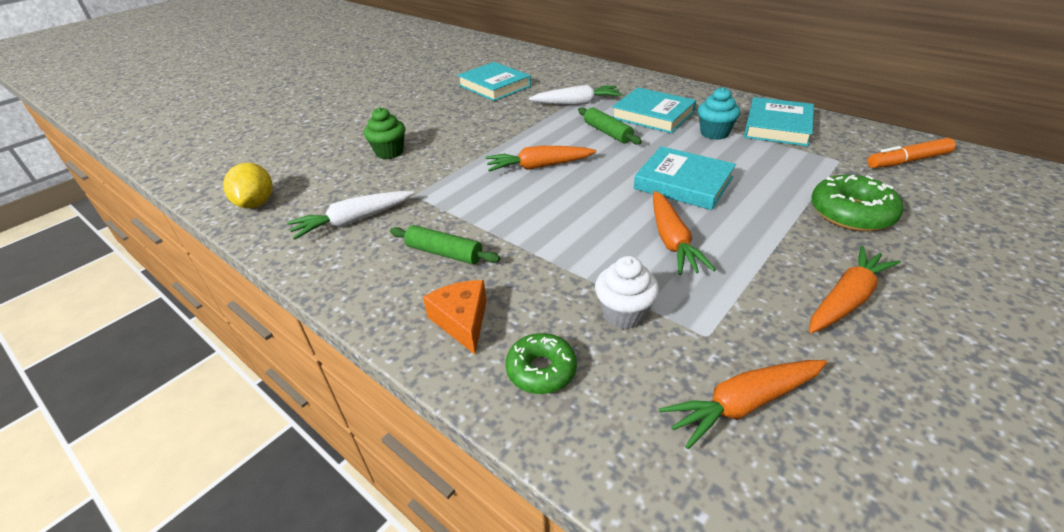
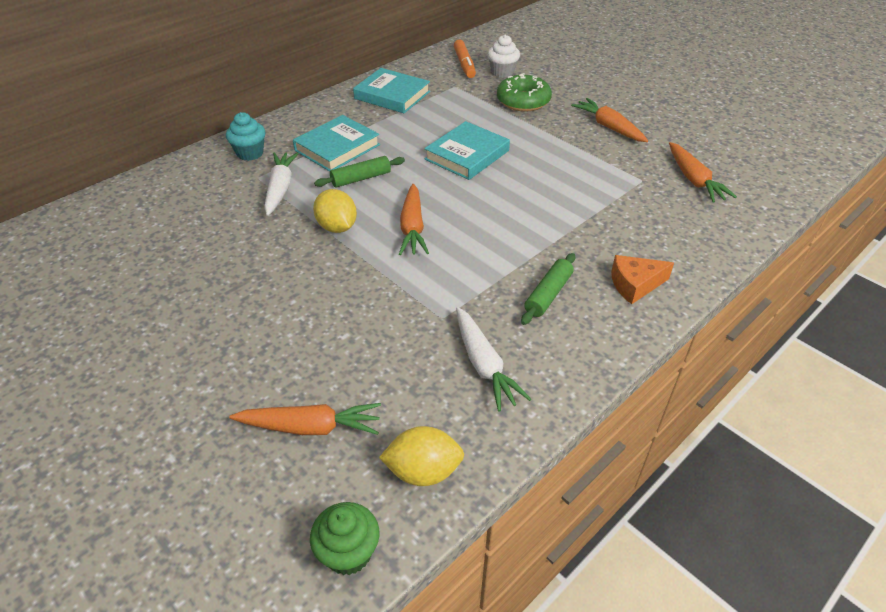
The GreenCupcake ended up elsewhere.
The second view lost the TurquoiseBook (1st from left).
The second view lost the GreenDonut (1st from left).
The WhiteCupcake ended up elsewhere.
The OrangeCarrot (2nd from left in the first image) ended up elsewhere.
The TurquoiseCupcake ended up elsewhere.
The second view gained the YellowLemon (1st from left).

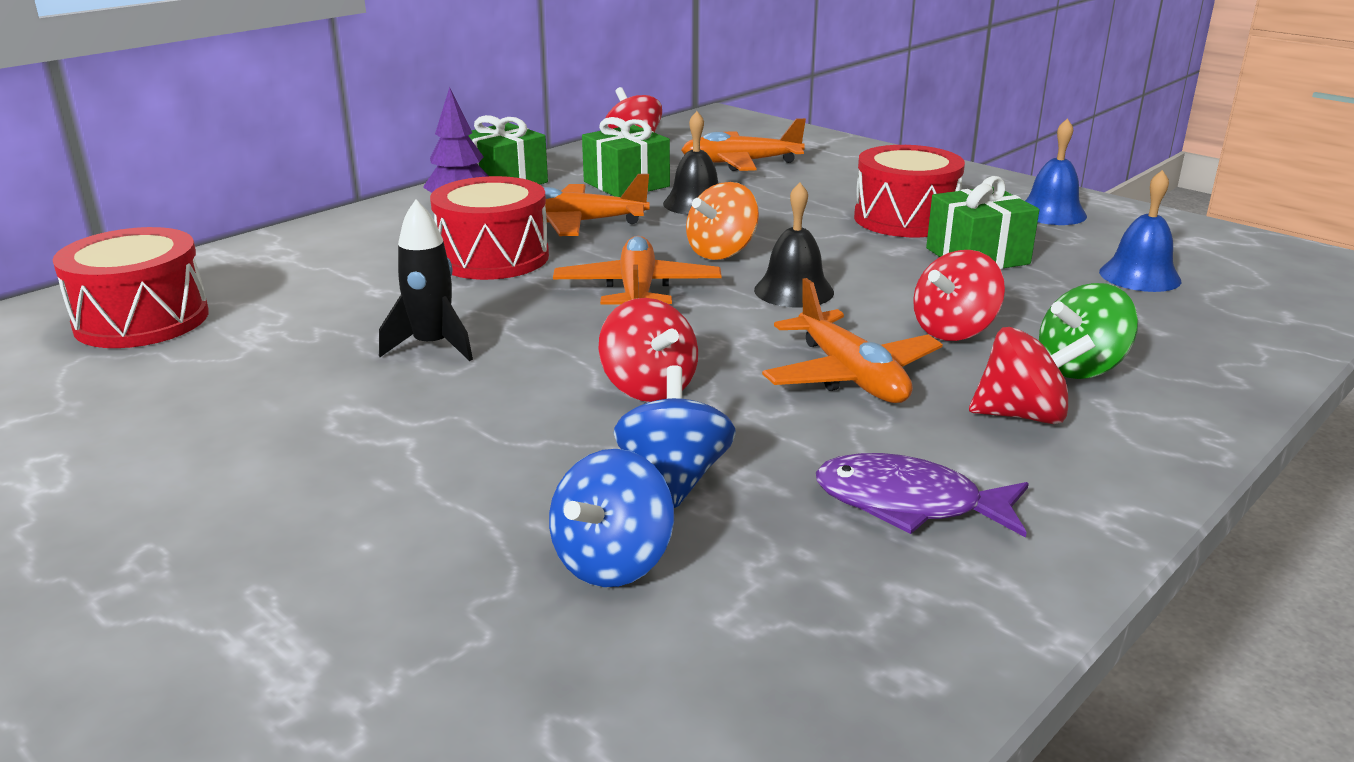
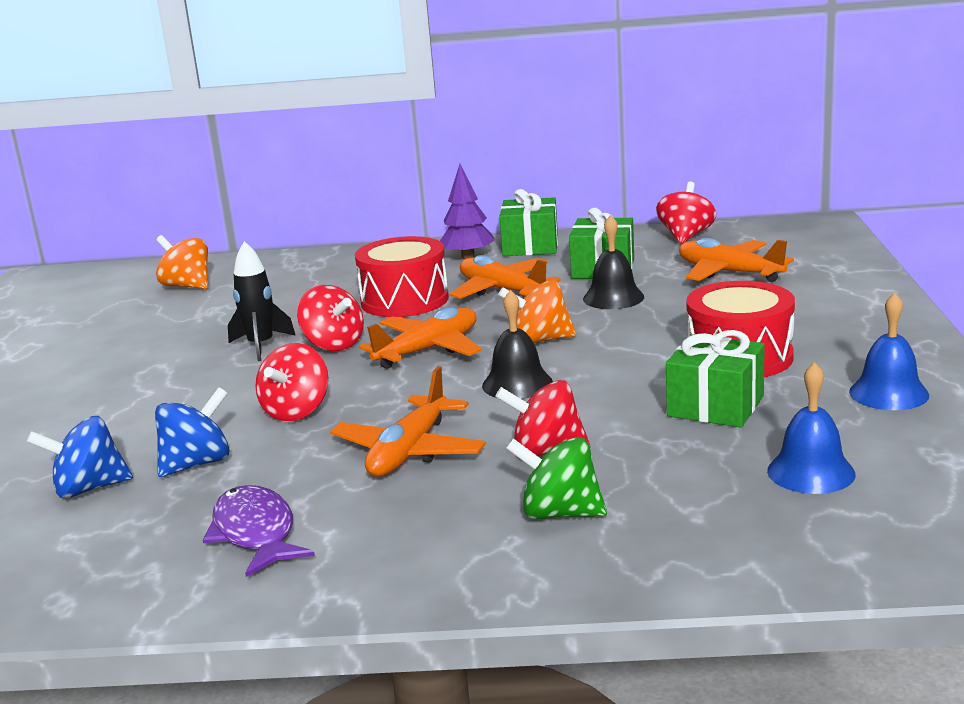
Where the RedDrum (1st from left) stood, the OrangeSpinningTop (1st from left) came to stand.
The RedSpinningTop (4th from left in the first image) ended up elsewhere.

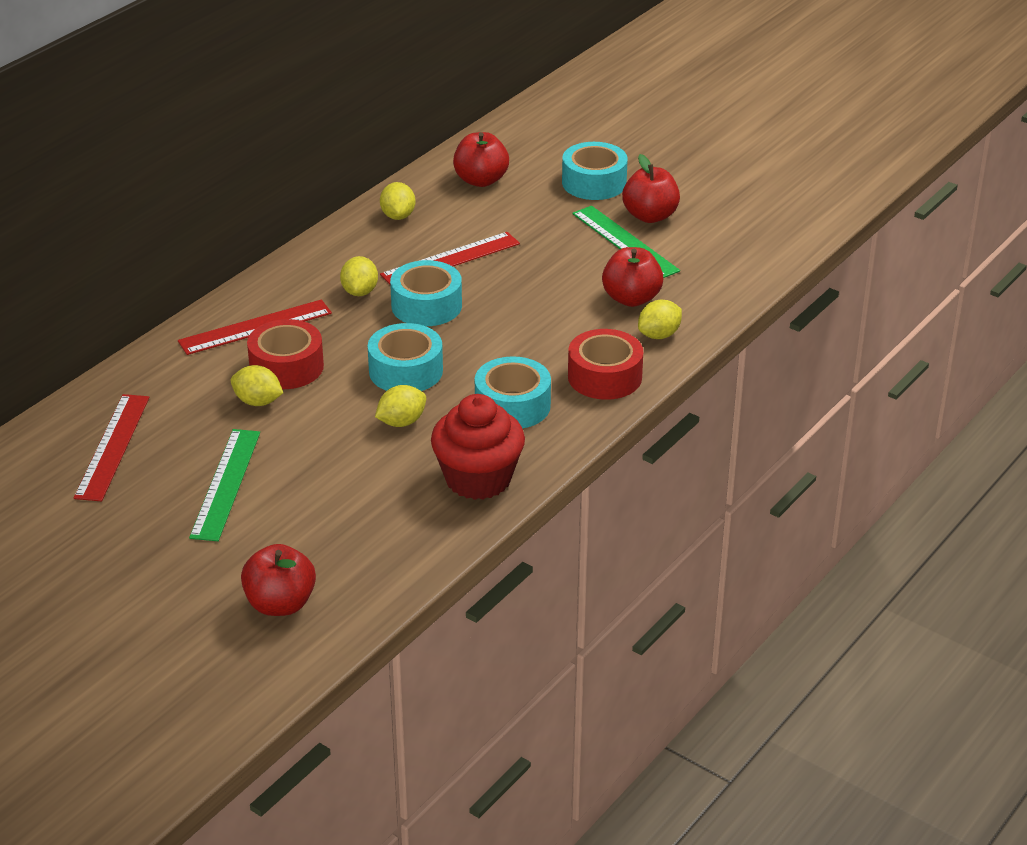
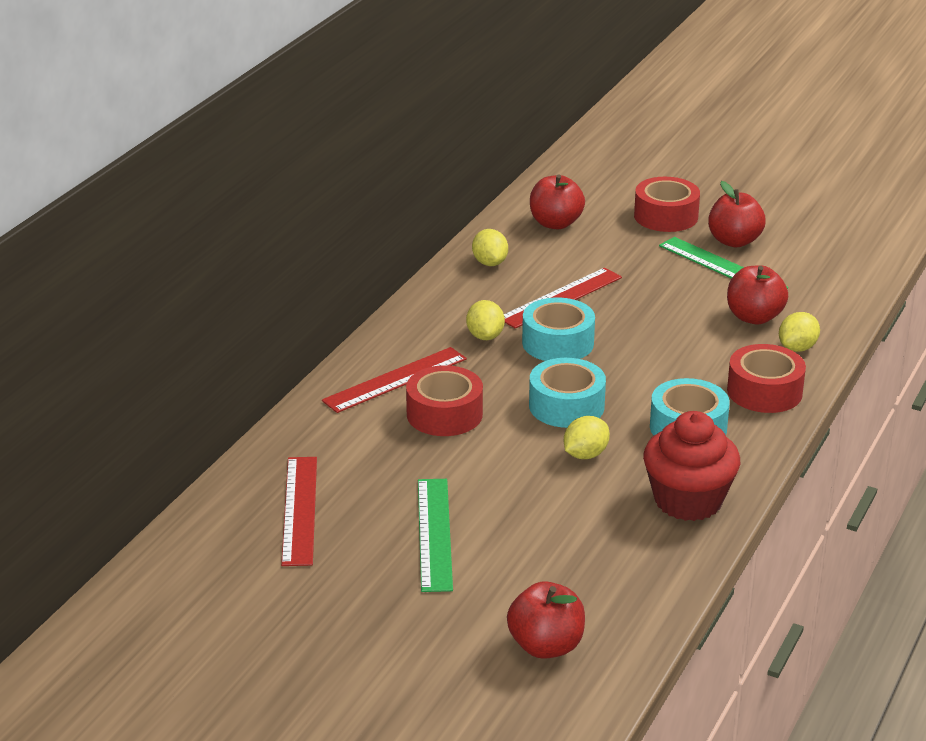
The second view lost the YellowLemon (1st from left).
What was the TurquoiseTape (4th from left) turned into the RedTape (2nd from left).

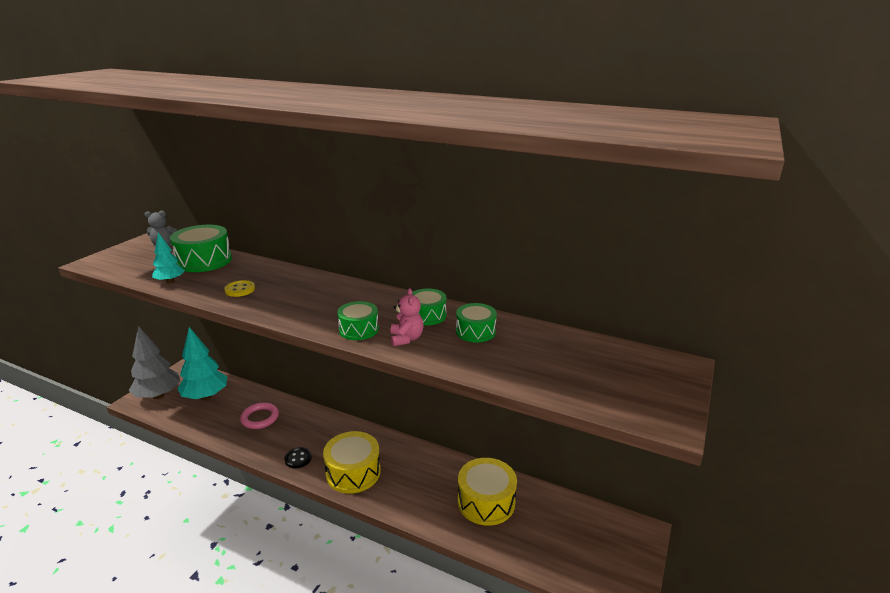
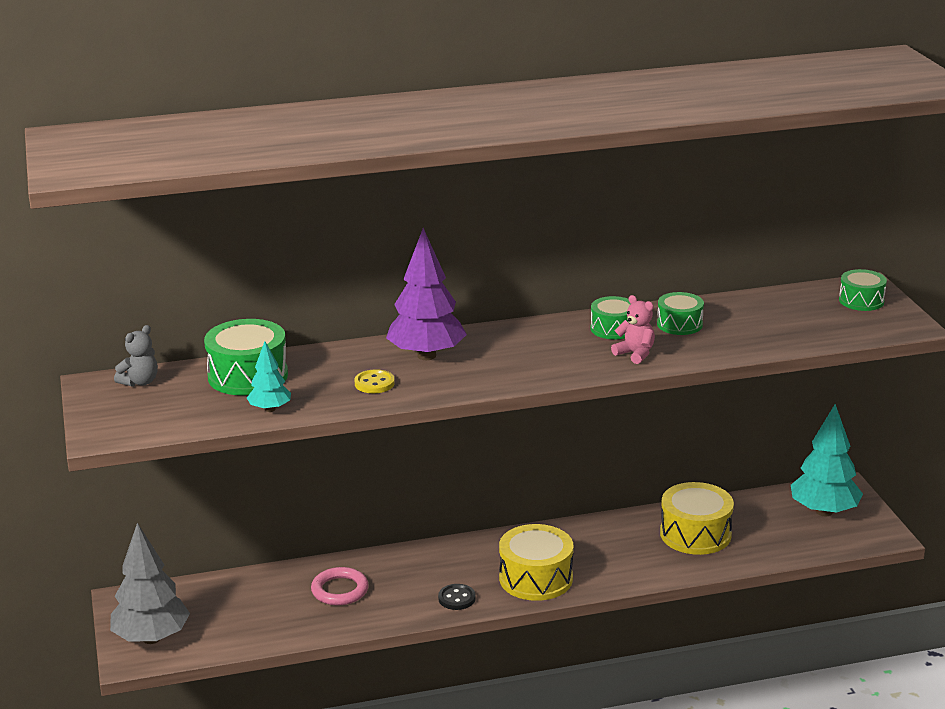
The TurquoiseTree (2nd from left) ended up elsewhere.
The GreenDrum (2nd from left in the first image) ended up elsewhere.
The second view gained the PurpleTree.

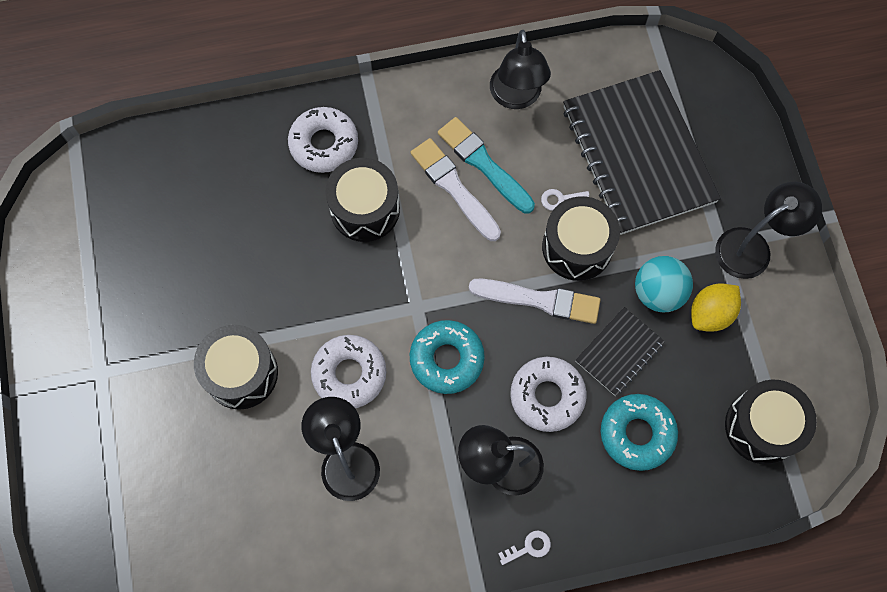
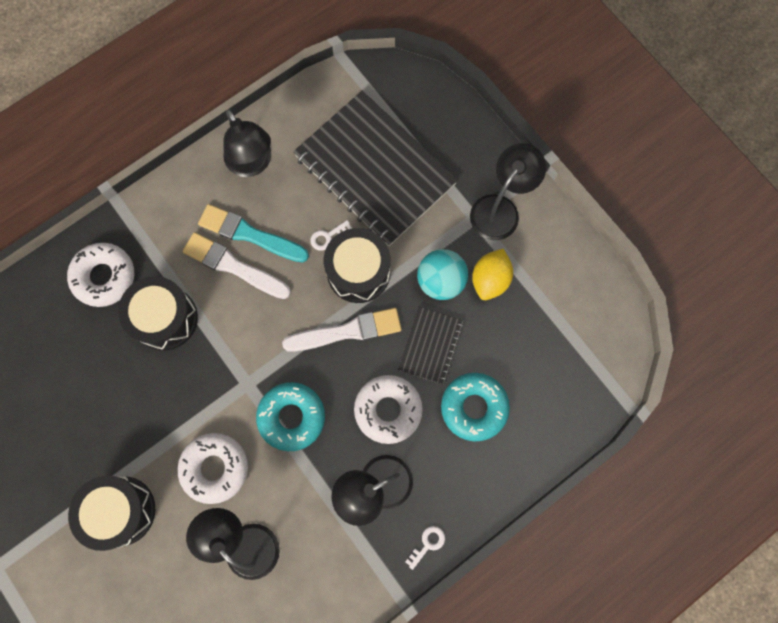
The second view lost the BlackDrum (4th from left).

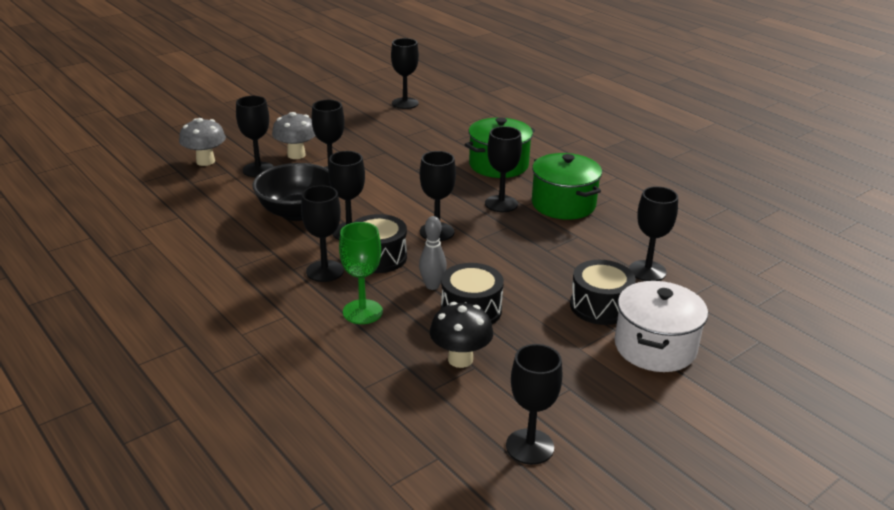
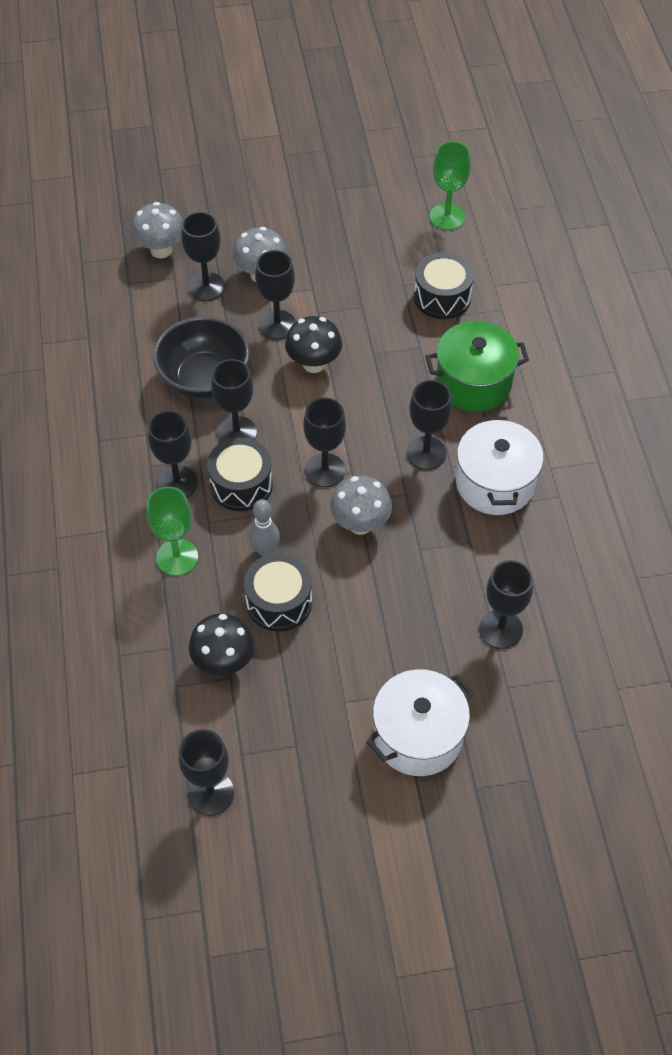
What was the BlackGoblet (5th from left) turned into the GreenGoblet (2nd from left).
What was the GreenPot (2nd from left) turned into the WhitePot (2nd from left).
The BlackDrum (3rd from left) ended up elsewhere.
The second view gained the BlackMushroom (2nd from left).
The second view gained the GreyMushroom (3rd from left).

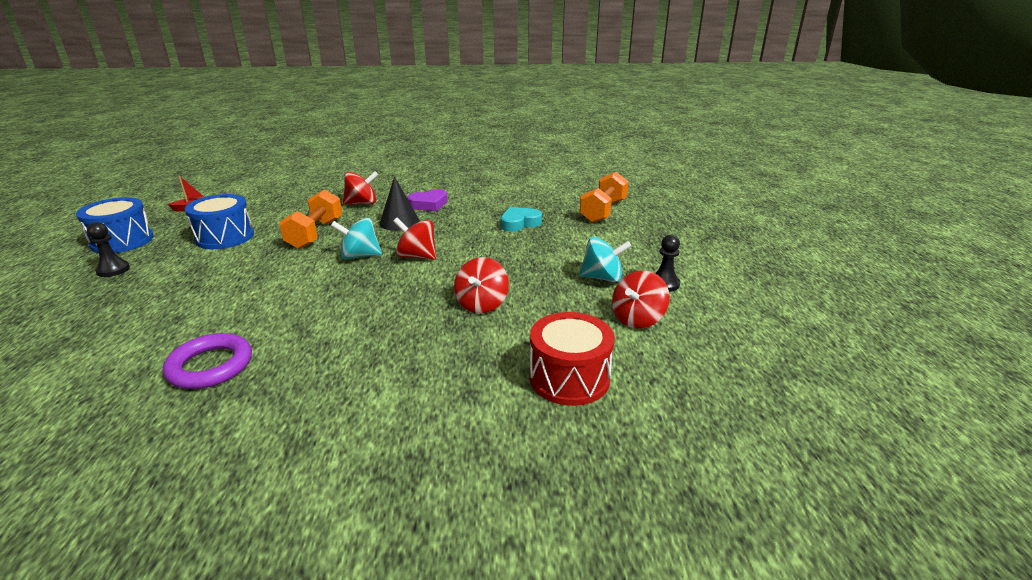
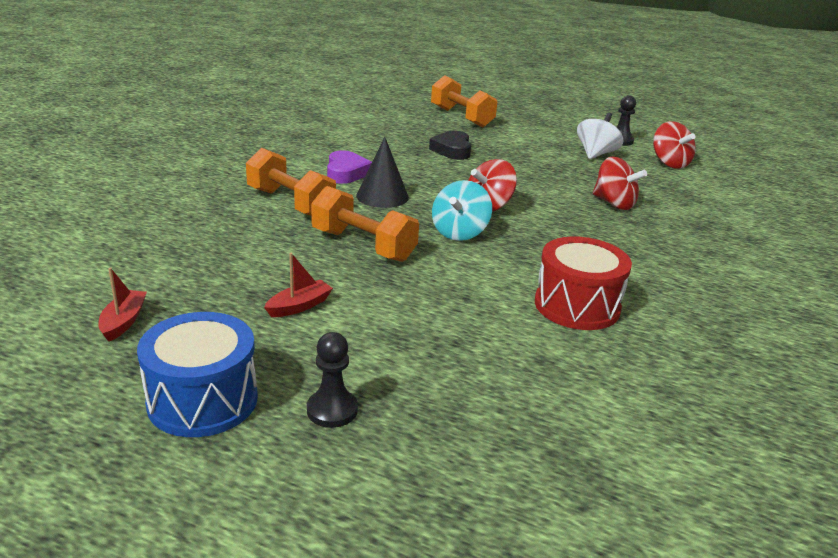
The second view lost the PurpleRing.
Where the BlueDrum (2nd from left) stood, the RedBoat (2nd from left) came to stand.
Where the RedSpinningTop (1st from left) stood, the OrangeDumbbell (1st from left) came to stand.
What was the TurquoiseHeart turned into the BlackHeart.
The RedDrum ended up elsewhere.
What was the TurquoiseSpinningTop (2nd from left) turned into the WhiteSpinningTop.

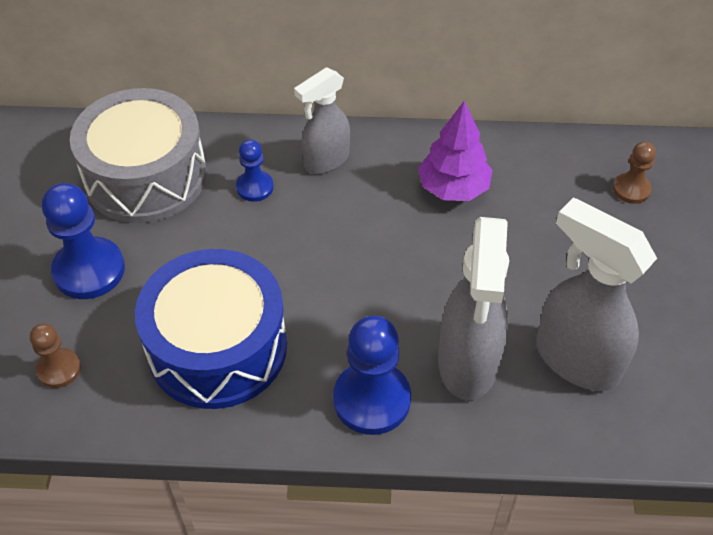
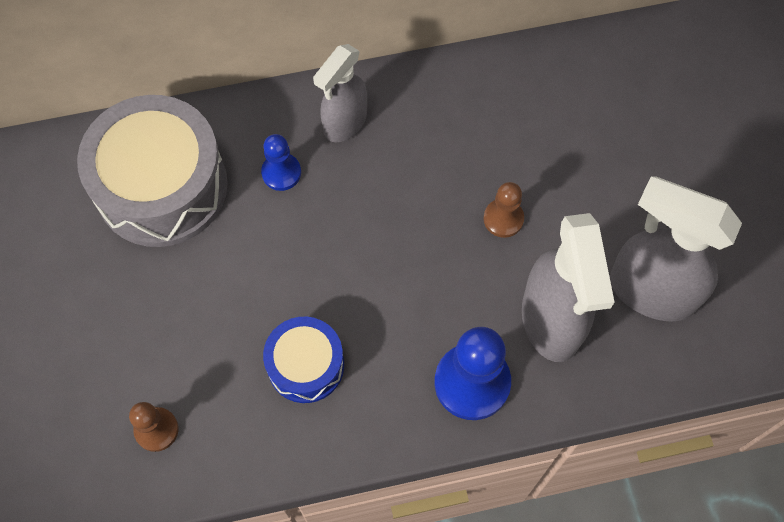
The second view lost the BluePawn (1st from left).
The size of the BlueDrum changed by a factor of 0.55.
The second view lost the PurpleTree.
The BrownPawn (2nd from left) ended up elsewhere.

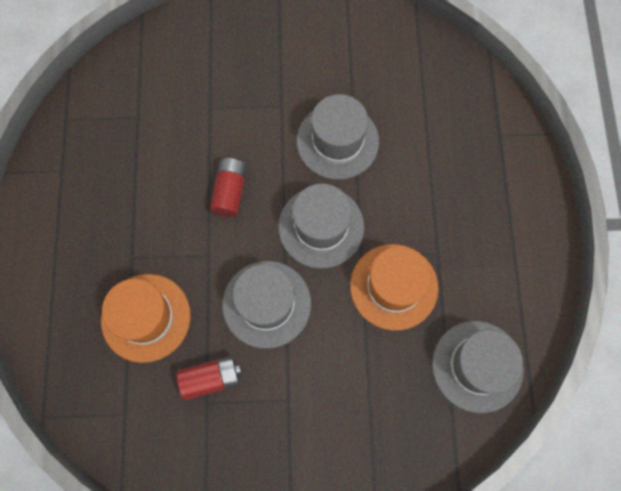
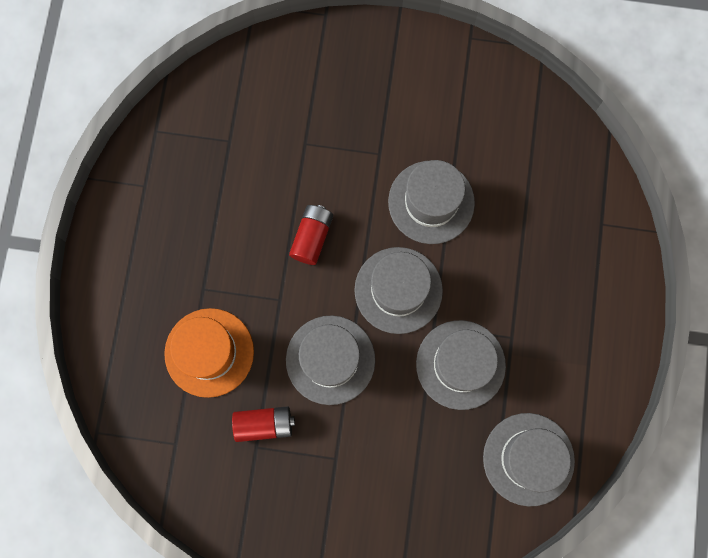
What was the OrangeHat (2nd from left) turned into the GreyHat (4th from left).

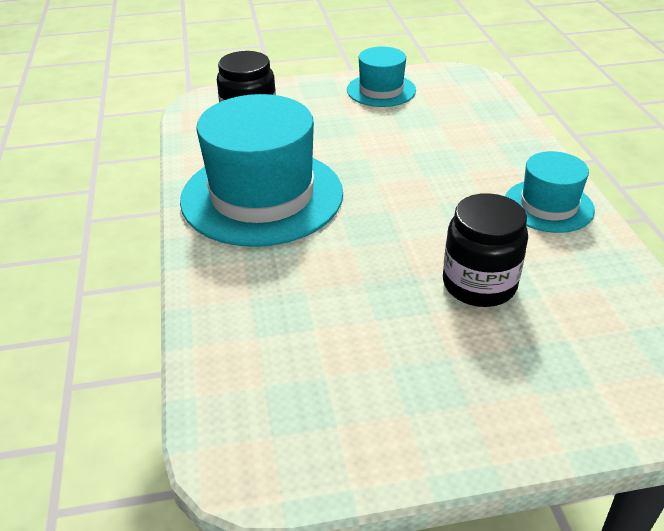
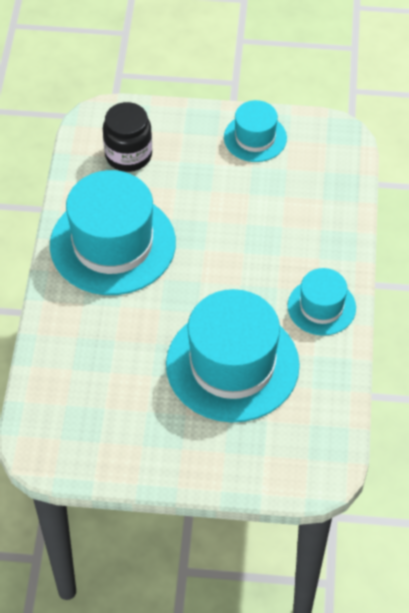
Where the BlackJar (2nd from left) stood, the TurquoiseHat (2nd from left) came to stand.

